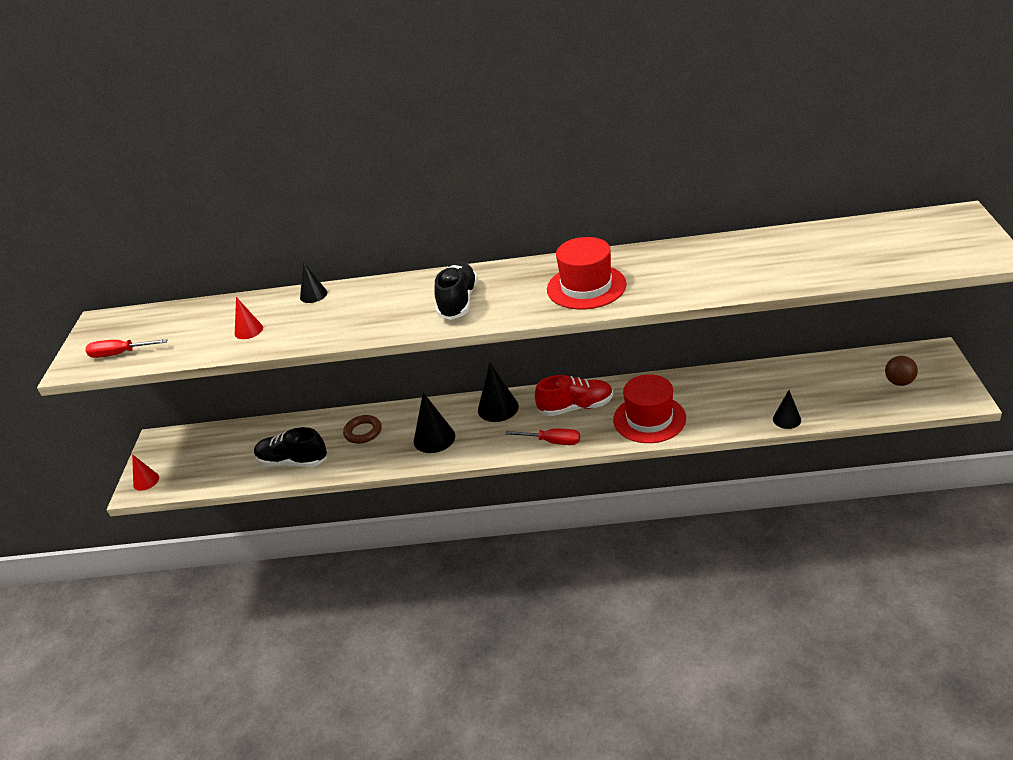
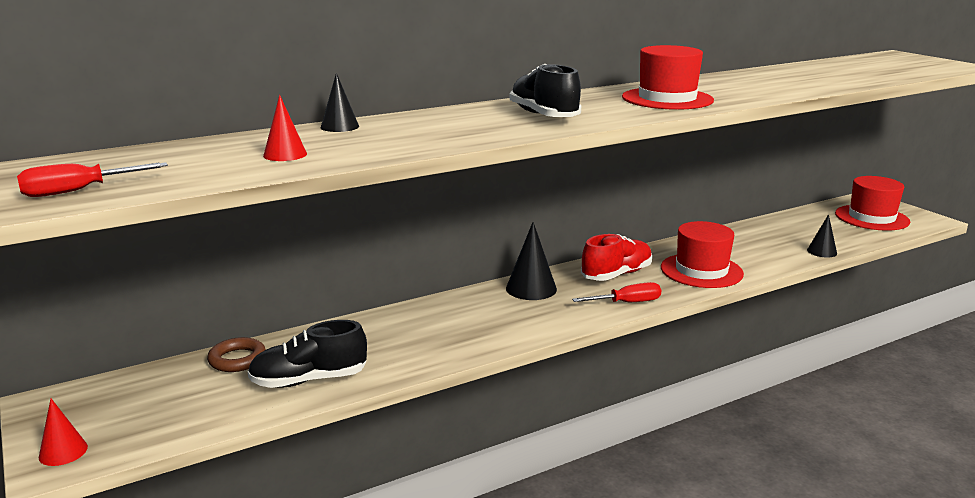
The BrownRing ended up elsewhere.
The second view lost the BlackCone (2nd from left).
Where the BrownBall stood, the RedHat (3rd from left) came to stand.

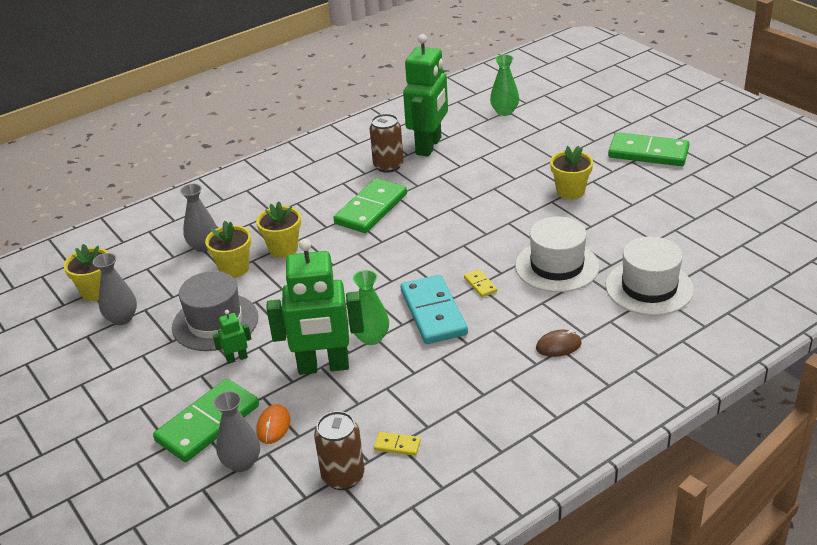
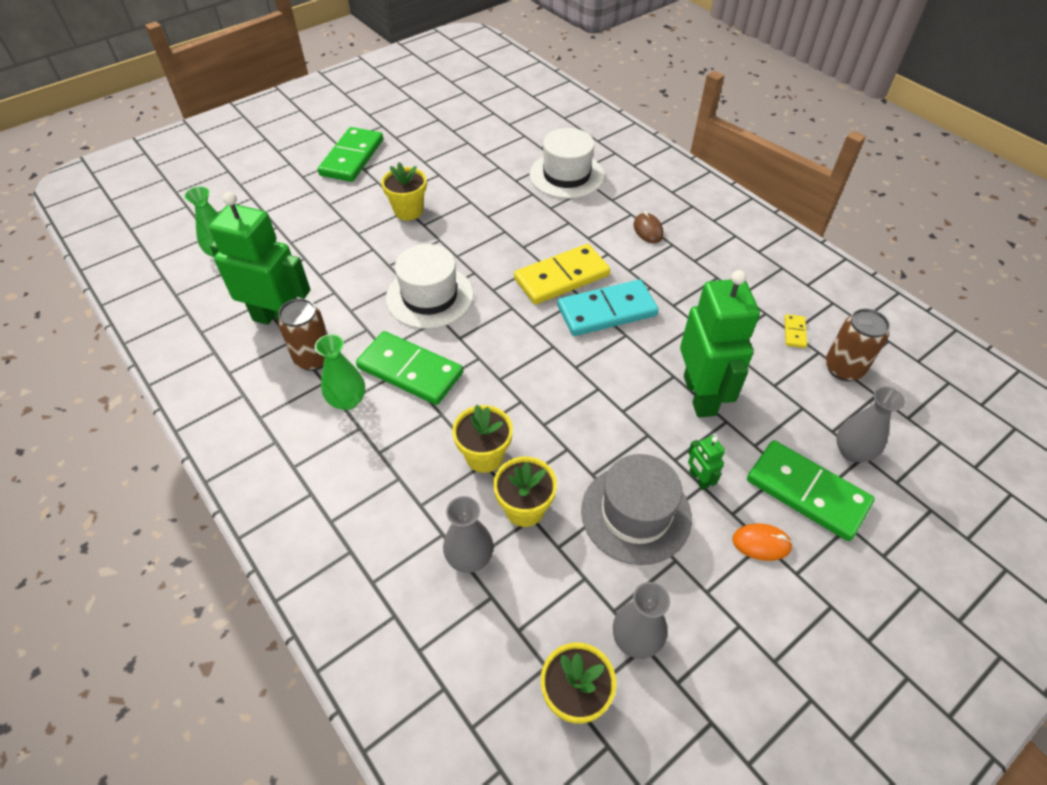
The OrangeMouse ended up elsewhere.
The GreenVase (1st from left in the first image) ended up elsewhere.
The size of the YellowDomino (2nd from left in the first image) changed by a factor of 2.35.
The WhiteHat (1st from left) ended up elsewhere.

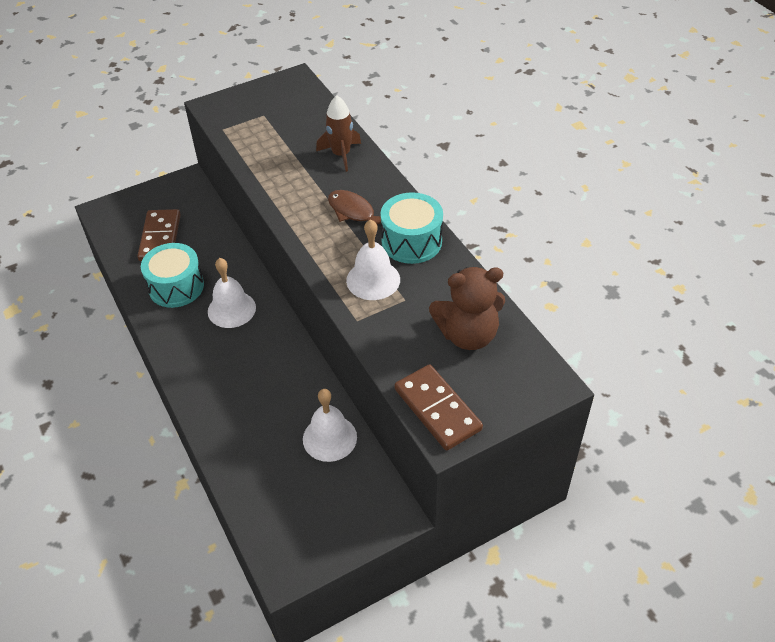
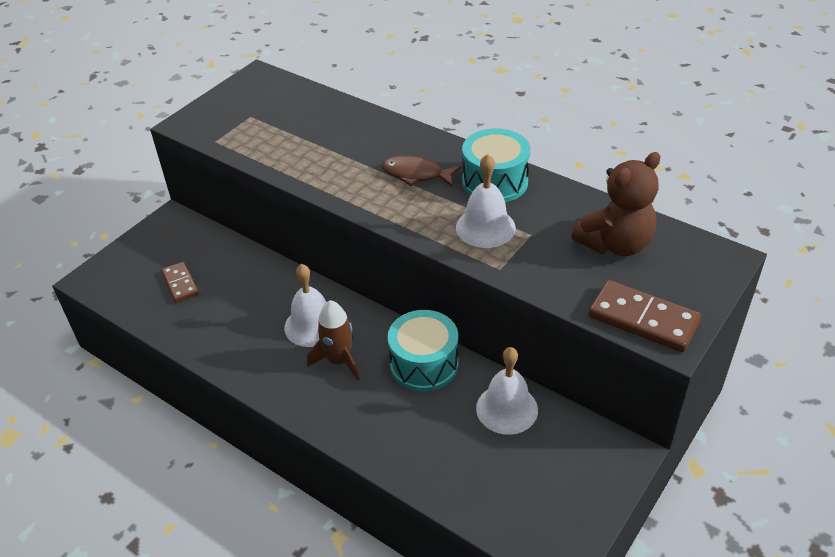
The size of the BrownDomino (1st from left) changed by a factor of 0.62.
The TurquoiseDrum (1st from left) ended up elsewhere.
The BrownRocket ended up elsewhere.

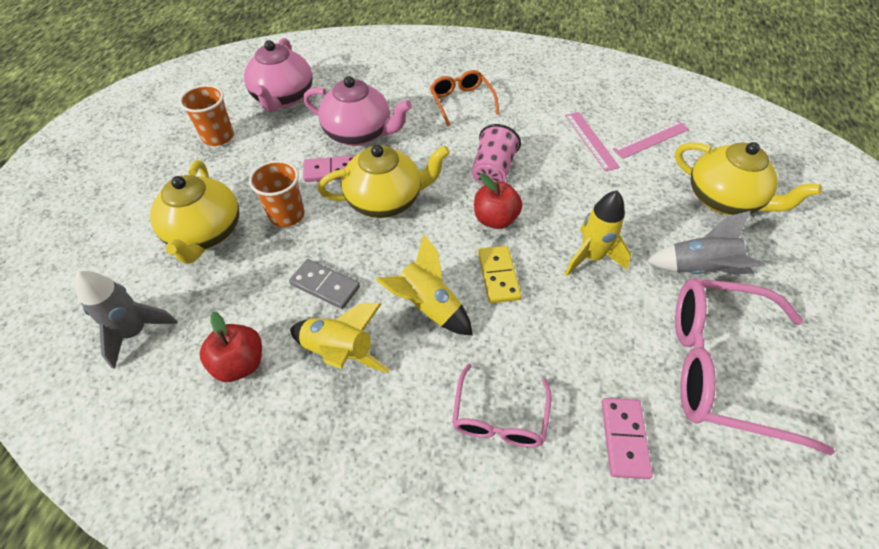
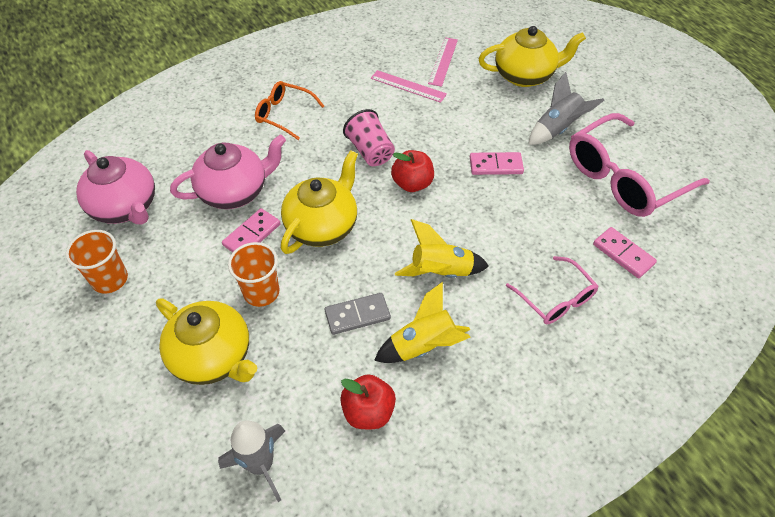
The second view lost the YellowDomino.
Where the YellowRocket (3rd from left) stood, the PinkDomino (2nd from left) came to stand.

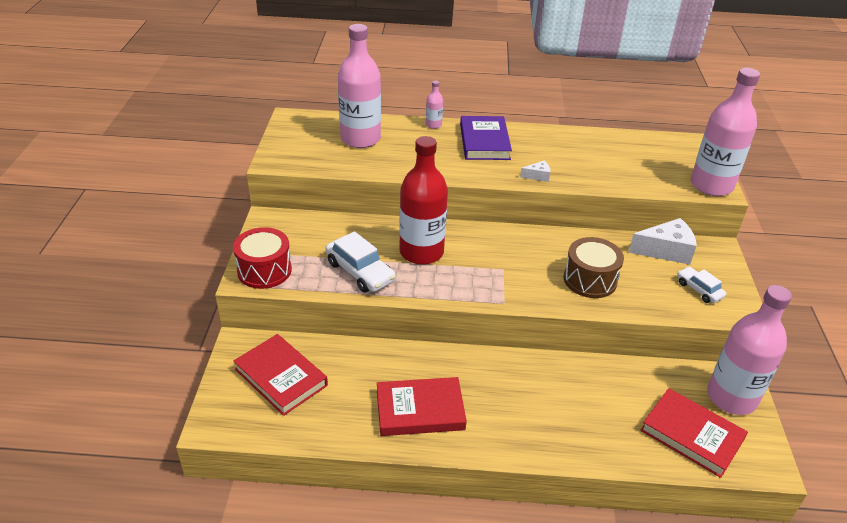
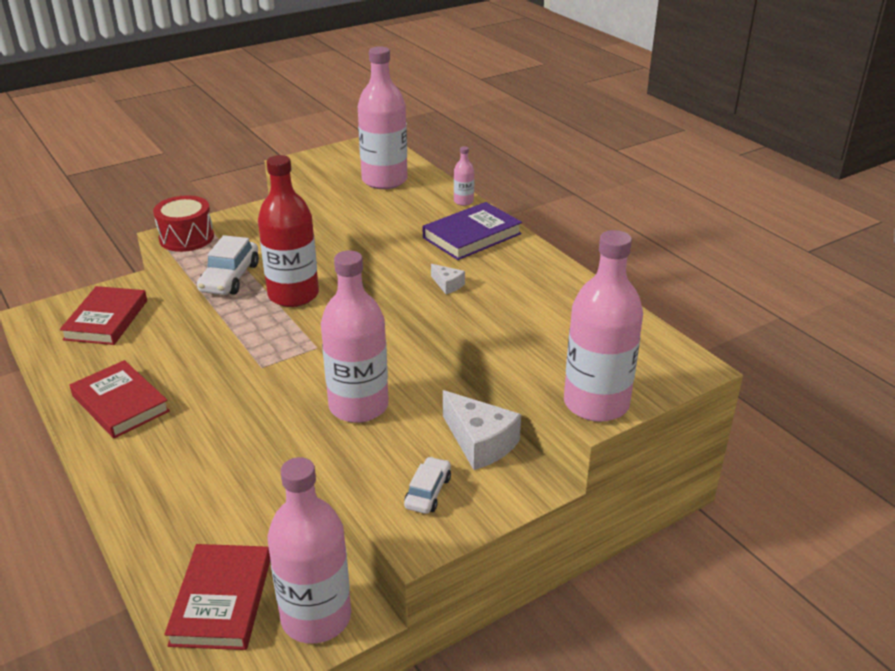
Where the BrownDrum stood, the PinkBottle (2nd from left) came to stand.

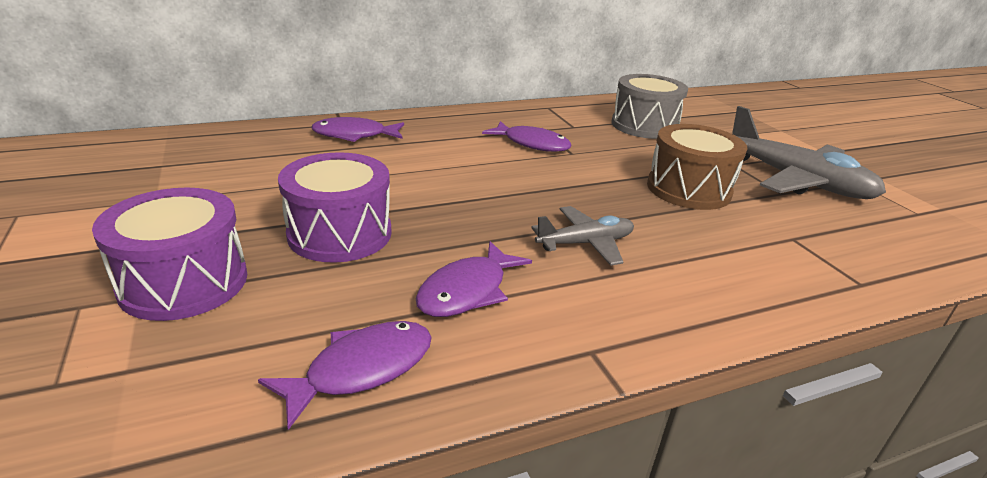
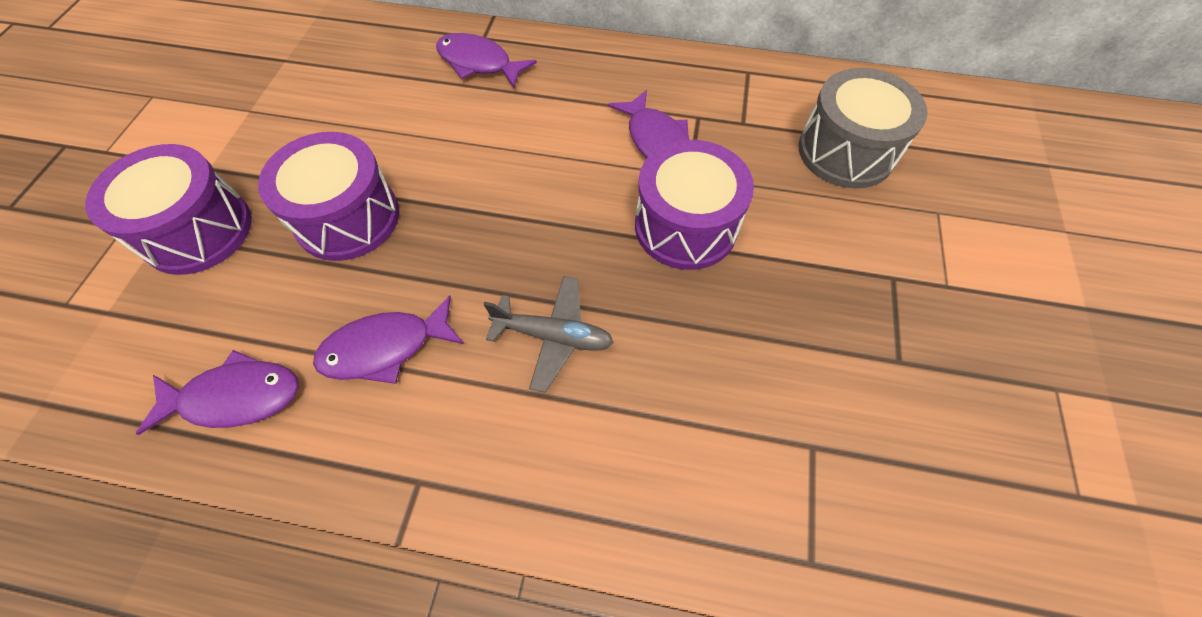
The second view lost the BrownDrum.
The second view lost the GreyPlane (2nd from left).
The second view gained the PurpleDrum (3rd from left).

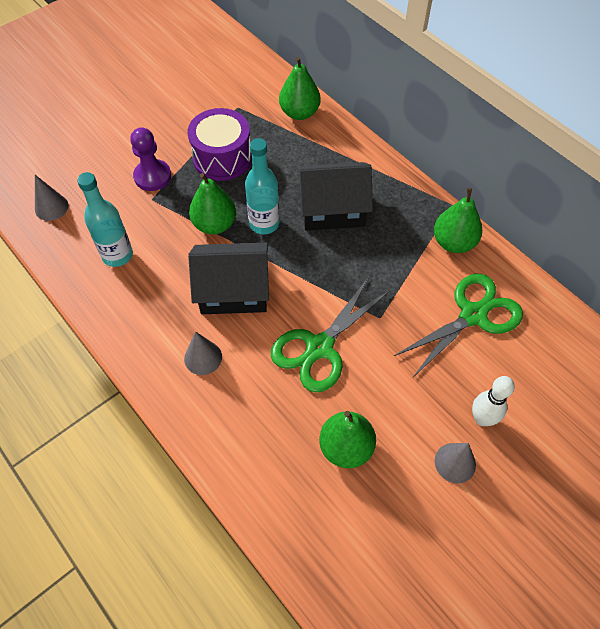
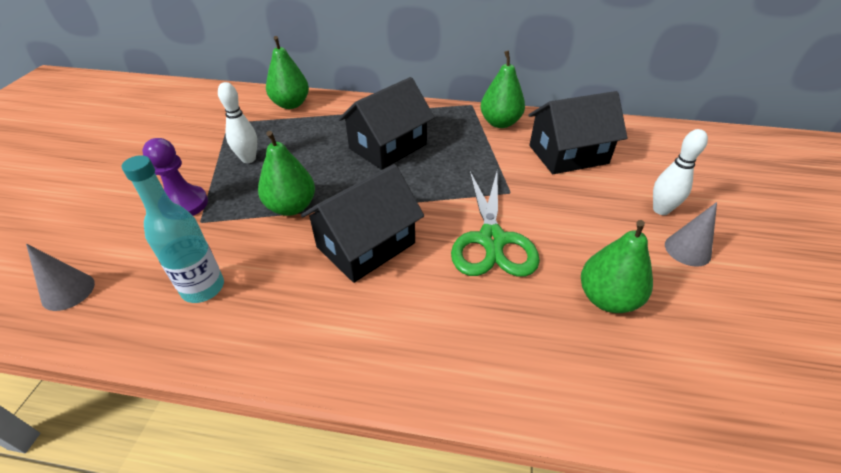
The second view lost the GreyCone (2nd from left).
Where the PurpleDrum stood, the WhiteBowlingPin (1st from left) came to stand.
The second view lost the TurquoiseBottle (2nd from left).
Where the GreenScissors (2nd from left) stood, the BlackHouse (3rd from left) came to stand.

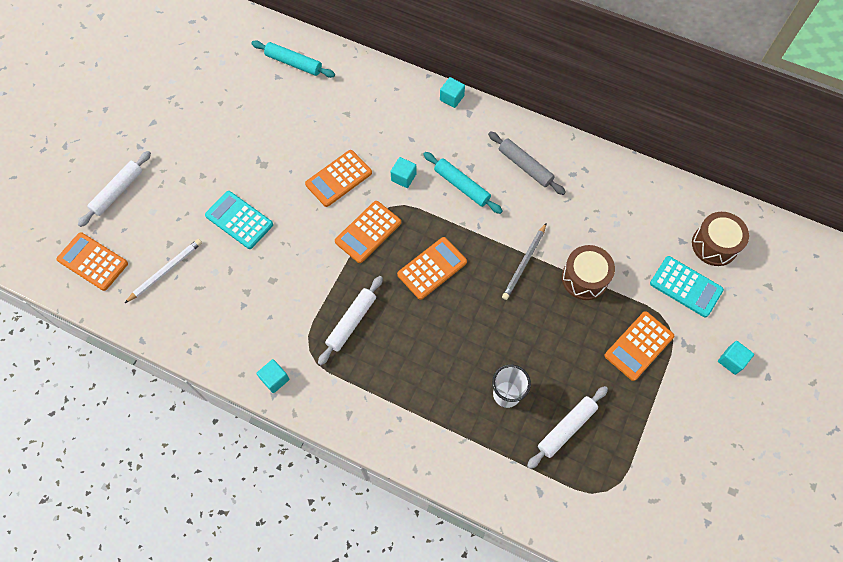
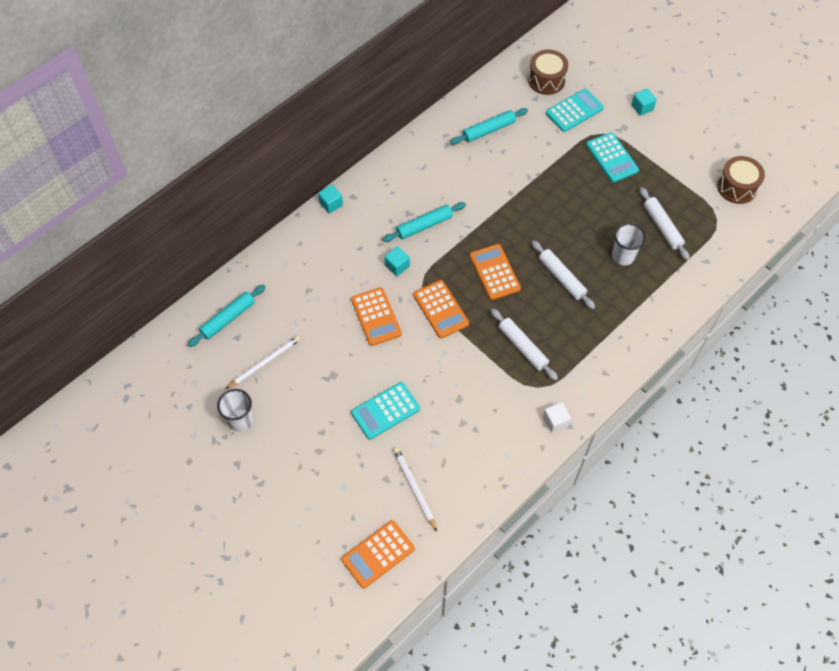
The WhiteRollingPin (1st from left in the first image) ended up elsewhere.
What was the TurquoiseCube (1st from left) turned into the WhiteCube.
The second view lost the GreyRollingPin.
The second view lost the GreyPencil.
The BrownDrum (1st from left in the first image) ended up elsewhere.
What was the OrangeCalculator (5th from left) turned into the TurquoiseCalculator (3rd from left).
The second view gained the WhiteCup (1st from left).
The second view gained the WhitePencil (1st from left).
The second view gained the TurquoiseRollingPin (3rd from left).

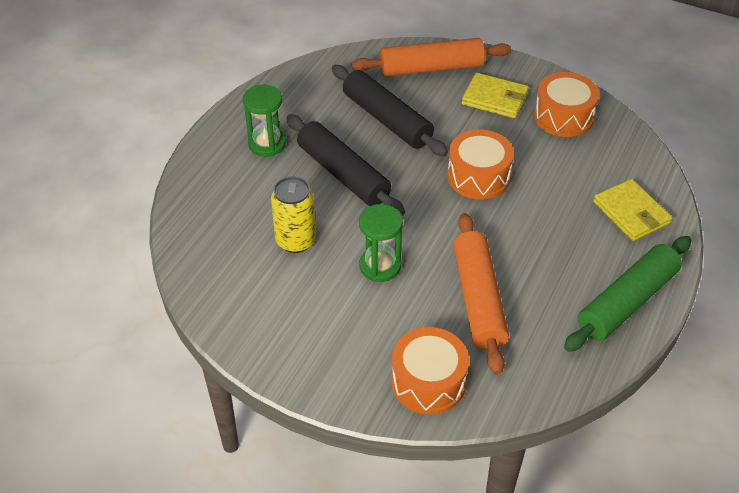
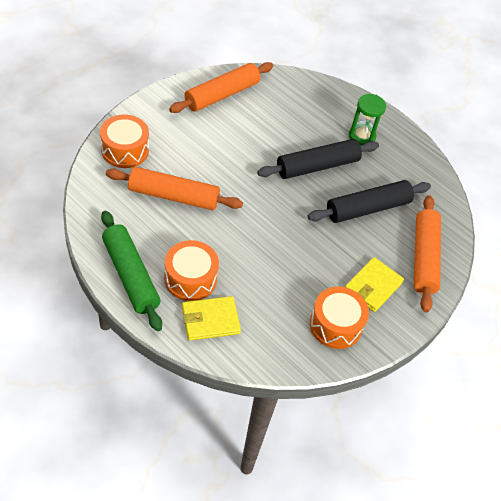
The second view lost the YellowCan.
The second view lost the GreenHourglass (2nd from left).
The OrangeDrum (2nd from left) ended up elsewhere.
The second view gained the OrangeRollingPin (2nd from left).

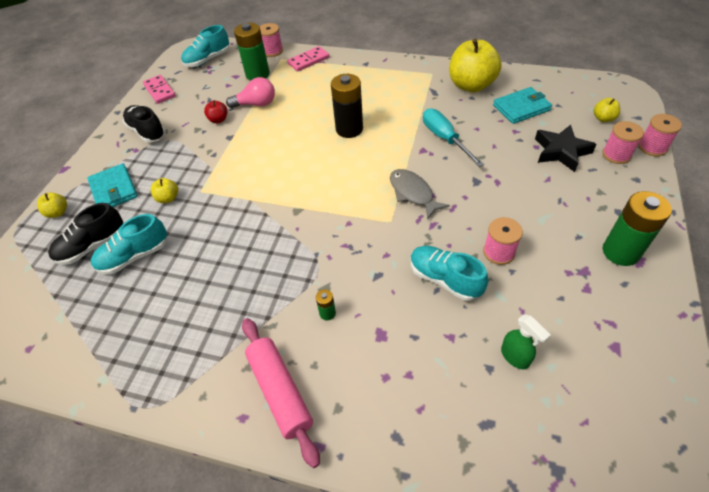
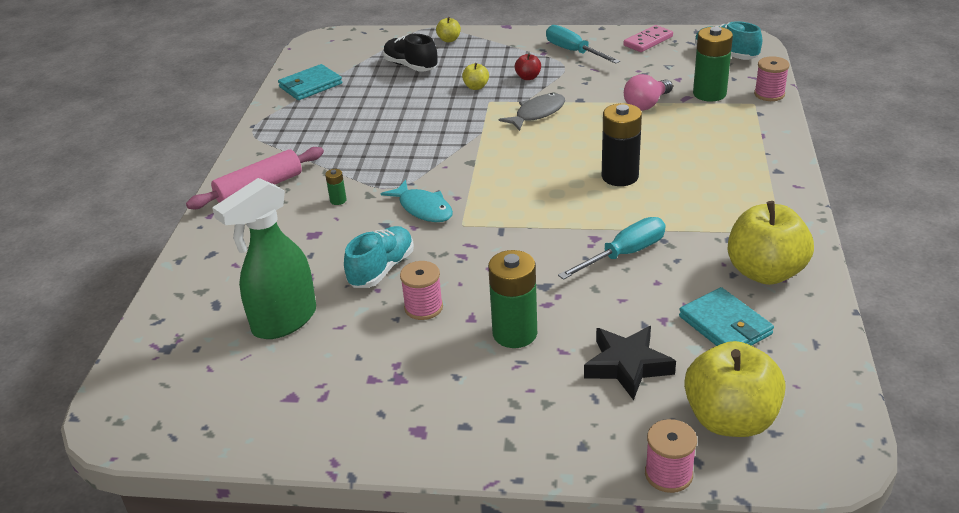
The TurquoiseWallet (1st from left) ended up elsewhere.
The second view lost the TurquoiseShoe (1st from left).
Where the BlackShoe (2nd from left) stood, the TurquoiseScrewdriver (1st from left) came to stand.
The RedApple ended up elsewhere.
The PinkLightBulb ended up facing another way, 60 degrees clockwise from before.
The second view lost the PinkDomino (2nd from left).
The GreyFish ended up elsewhere.
The size of the GreenSprayBottle changed by a factor of 2.08.
The size of the YellowApple (4th from left in the first image) changed by a factor of 2.26.
The second view lost the PinkSpool (3rd from left).
The GreenBattery (3rd from left in the first image) ended up elsewhere.
The second view gained the TurquoiseFish.

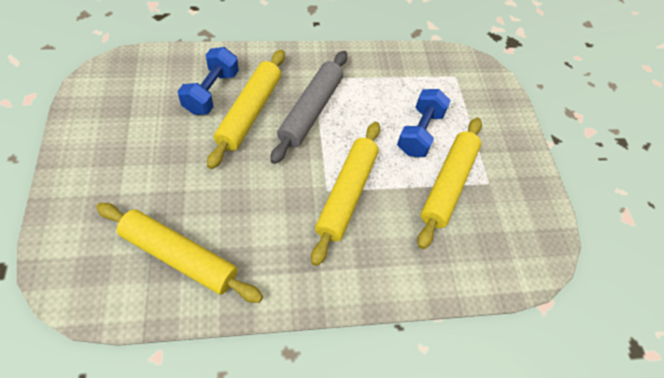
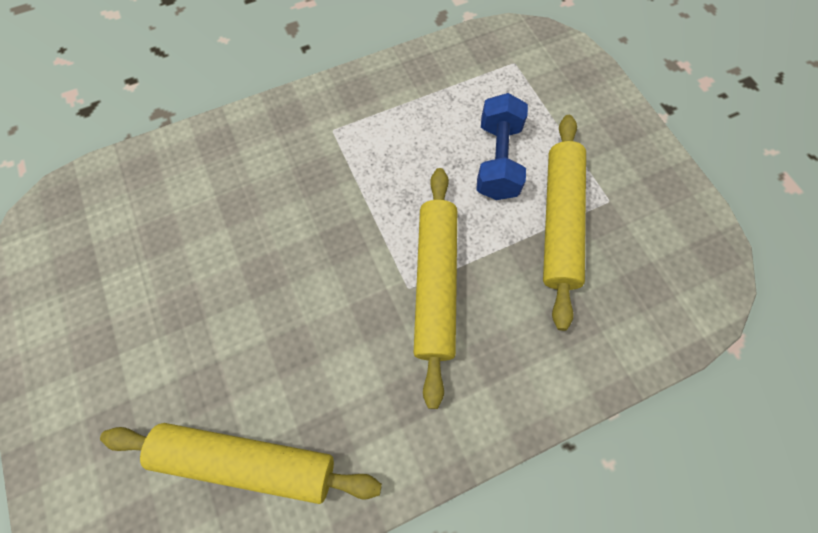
The second view lost the BlueDumbbell (1st from left).
The second view lost the YellowRollingPin (2nd from left).
The second view lost the GreyRollingPin.

